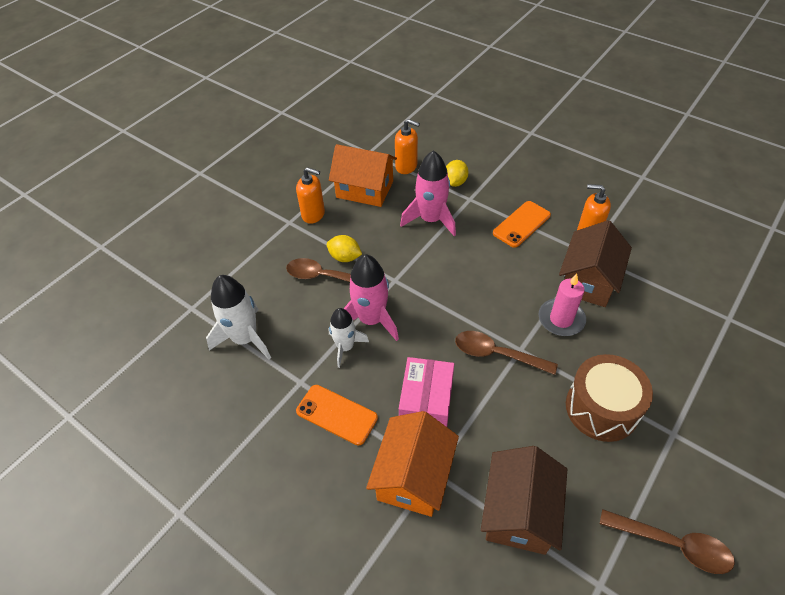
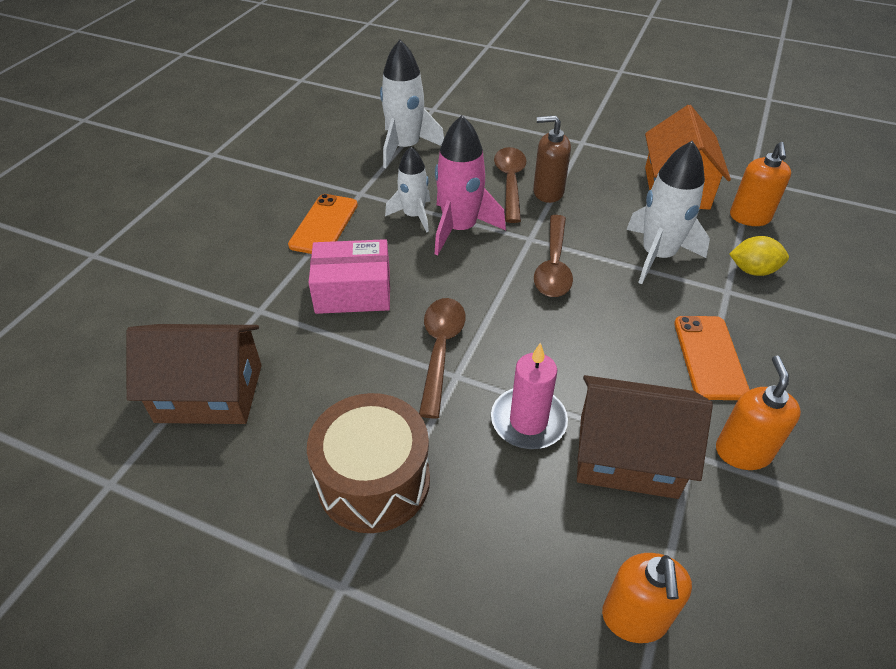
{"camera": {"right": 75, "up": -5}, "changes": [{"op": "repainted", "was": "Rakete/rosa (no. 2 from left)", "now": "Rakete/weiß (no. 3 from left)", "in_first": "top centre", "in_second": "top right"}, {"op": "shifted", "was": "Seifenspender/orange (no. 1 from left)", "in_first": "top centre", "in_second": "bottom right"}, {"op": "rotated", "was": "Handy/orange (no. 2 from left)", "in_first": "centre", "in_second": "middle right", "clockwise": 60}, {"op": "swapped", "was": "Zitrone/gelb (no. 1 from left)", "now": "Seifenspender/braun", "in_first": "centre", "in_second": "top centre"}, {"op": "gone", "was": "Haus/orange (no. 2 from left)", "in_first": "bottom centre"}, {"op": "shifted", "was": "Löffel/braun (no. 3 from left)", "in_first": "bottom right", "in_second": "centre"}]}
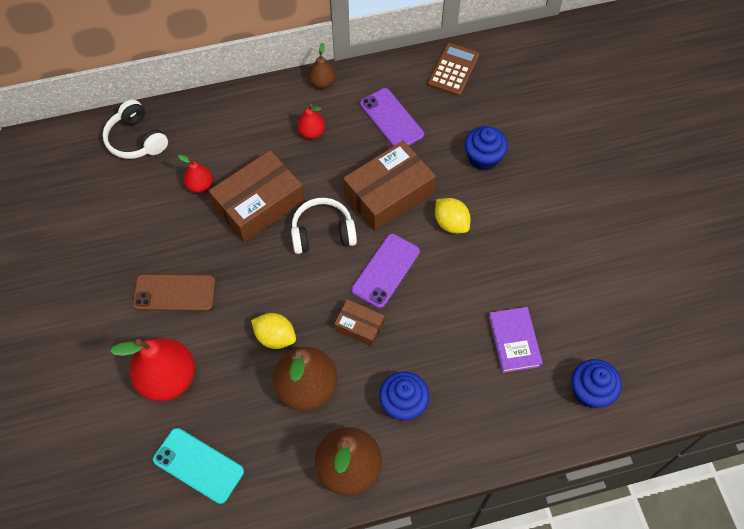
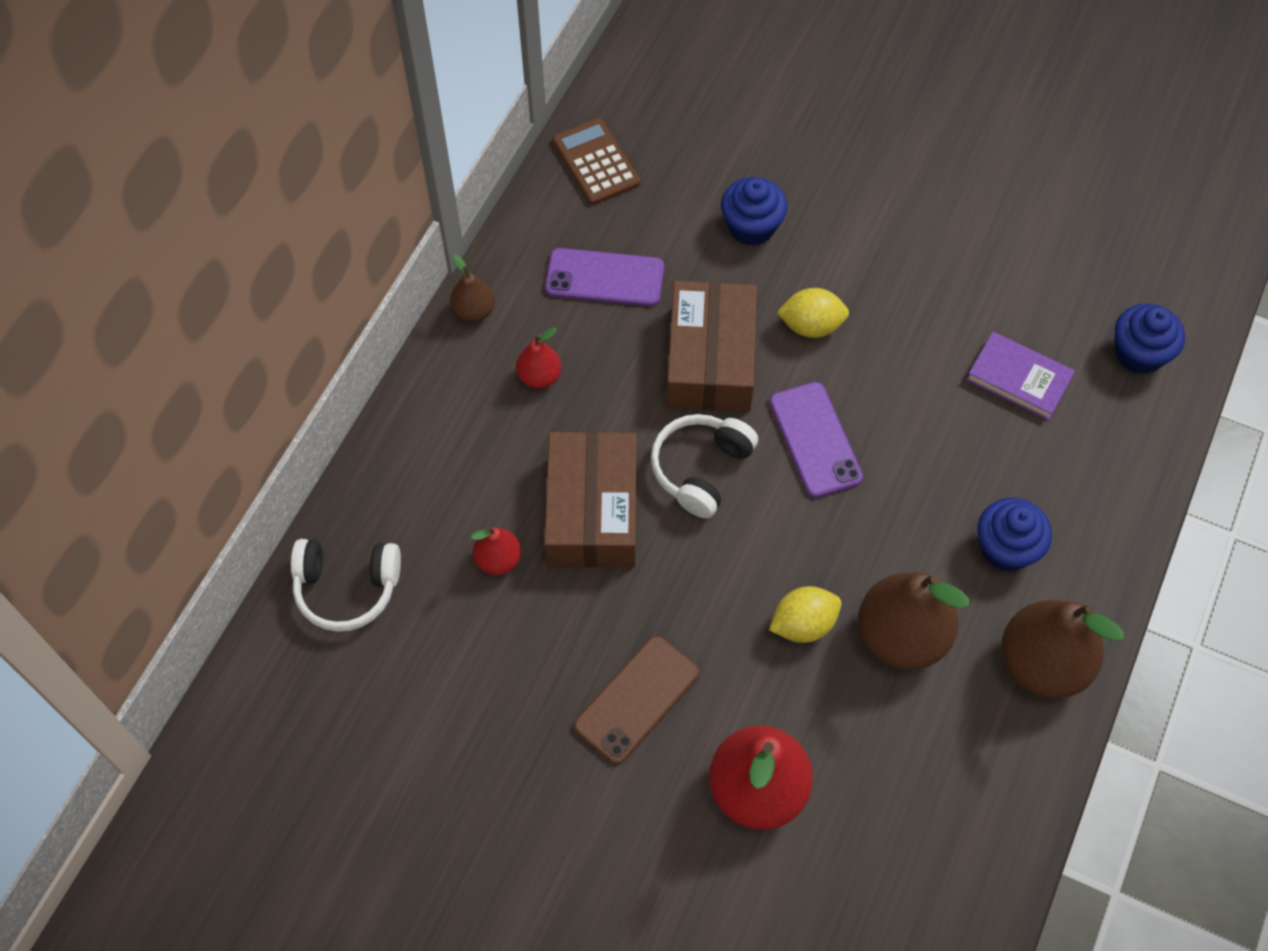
{"camera": {"right": -50, "up": 0}, "changes": [{"op": "gone", "was": "Schachtel/braun (no. 2 from left)", "in_first": "centre"}, {"op": "gone", "was": "Handy/türkis", "in_first": "bottom left"}]}
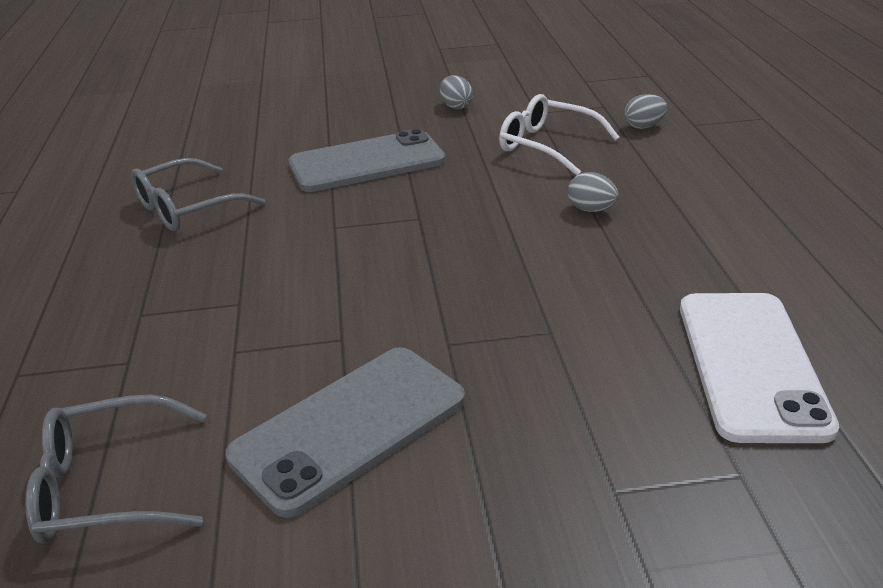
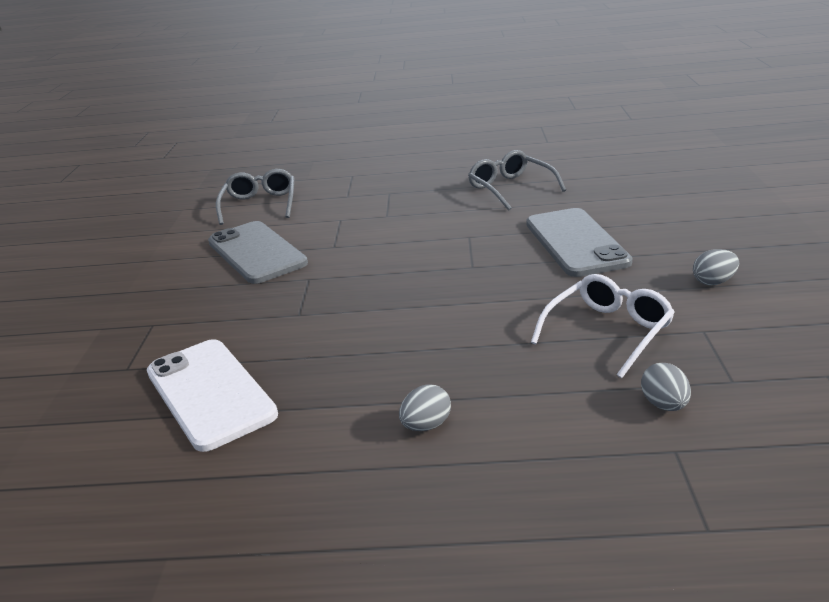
{"camera": {"right": 100, "up": -5}, "changes": [{"op": "shifted", "was": "Ei/grau (no. 2 from left in the first image)", "now": "Ei/grau (no. 1 from left)", "in_first": "top right", "in_second": "bottom centre"}, {"op": "rotated", "was": "Handy/weiß", "in_first": "middle right", "in_second": "middle left", "clockwise": 45}]}
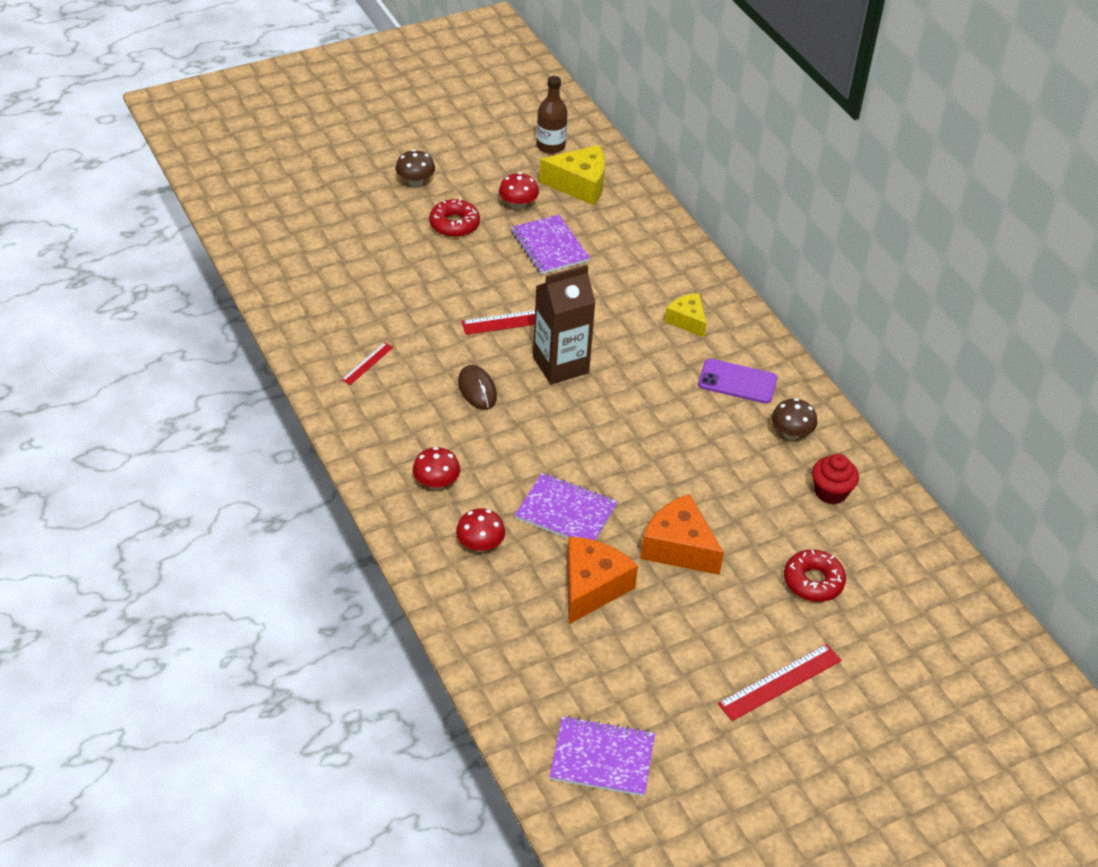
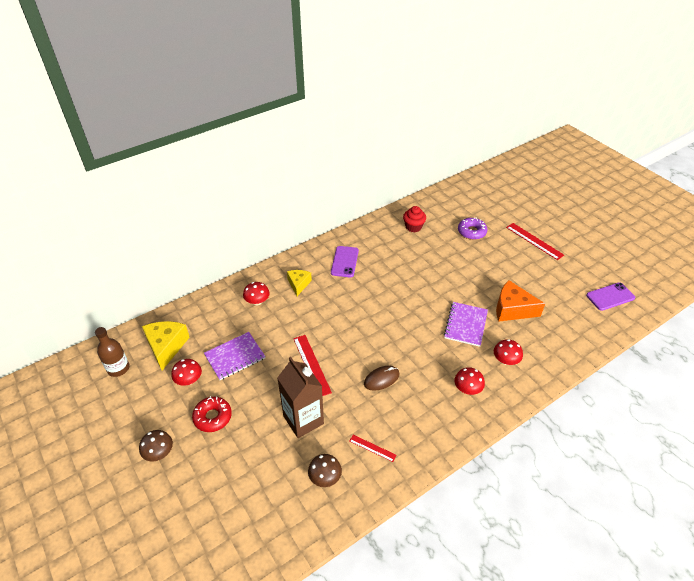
{"camera": {"right": -95, "up": 0}, "changes": [{"op": "shifted", "was": "Getränkekarton/braun", "in_first": "centre", "in_second": "bottom centre"}, {"op": "rotated", "was": "Käse/gelb (no. 2 from left)", "in_first": "centre", "in_second": "centre", "clockwise": 135}, {"op": "shifted", "was": "Pilz/braun (no. 2 from left)", "in_first": "middle right", "in_second": "bottom centre"}, {"op": "gone", "was": "Käse/orange (no. 2 from left)", "in_first": "centre"}, {"op": "repainted", "was": "Donut/rot (no. 2 from left)", "now": "Donut/lila", "in_first": "middle right", "in_second": "middle right"}, {"op": "swapped", "was": "Notizbuch/lila (no. 3 from left)", "now": "Handy/lila (no. 2 from left)", "in_first": "bottom centre", "in_second": "middle right"}, {"op": "new", "now": "Pilz/rot (no. 2 from left)", "in_second": "centre"}]}
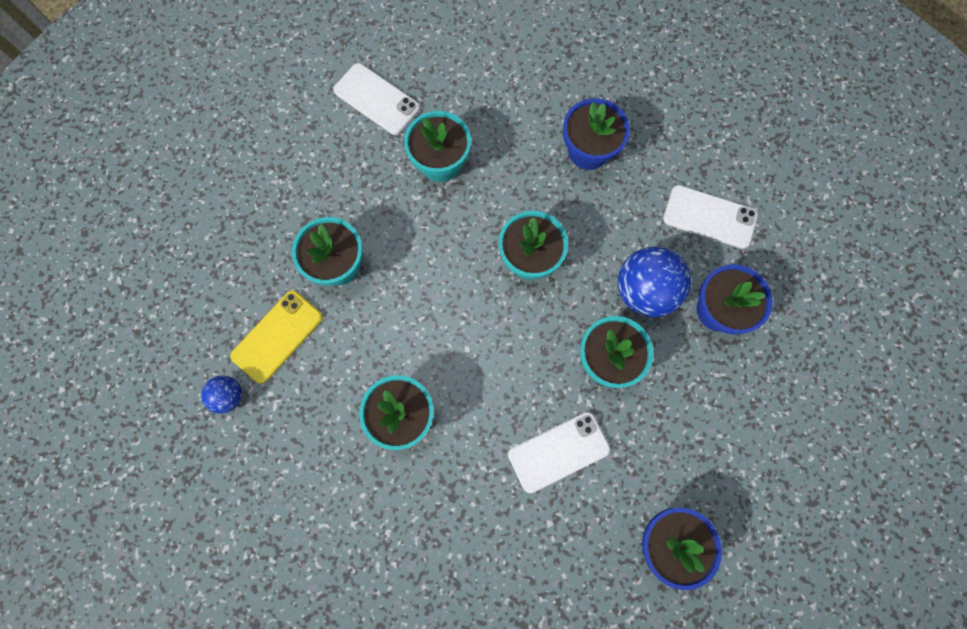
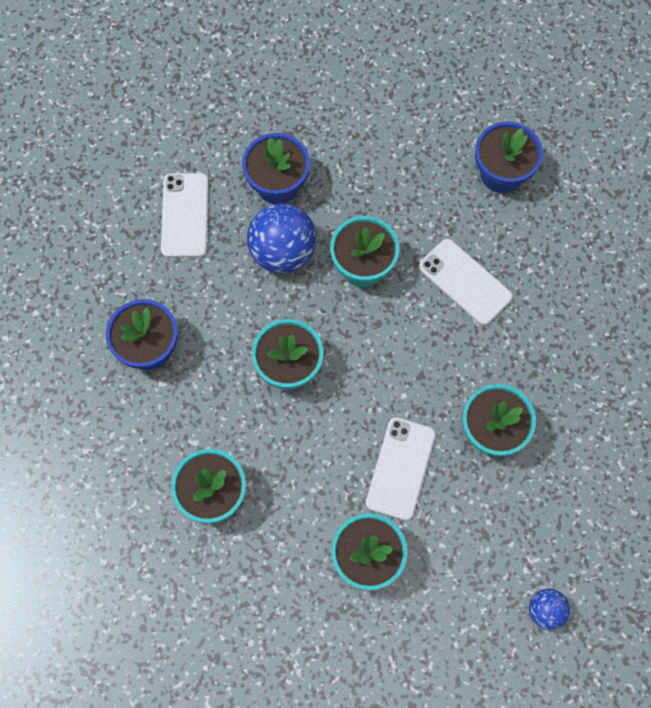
{"camera": {"right": -110, "up": -5}, "changes": [{"op": "shifted", "was": "Handy/weiß (no. 1 from left in the first image)", "now": "Handy/weiß (no. 2 from left)", "in_first": "top centre", "in_second": "centre"}, {"op": "gone", "was": "Handy/gelb", "in_first": "middle left"}]}
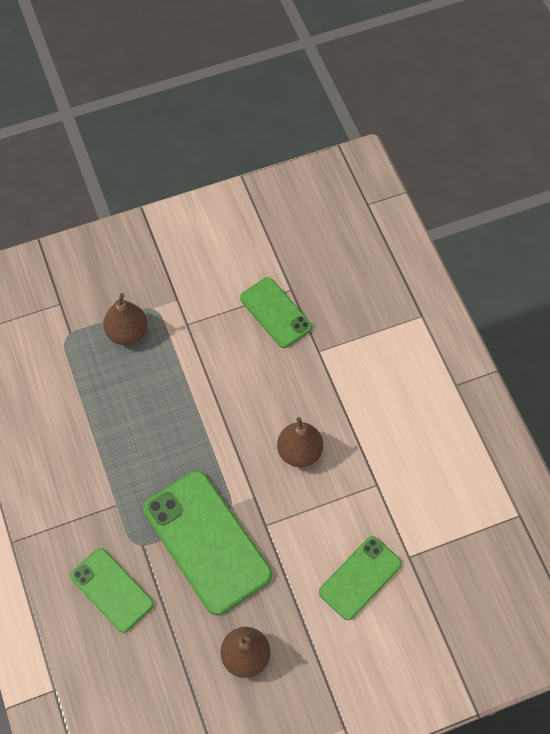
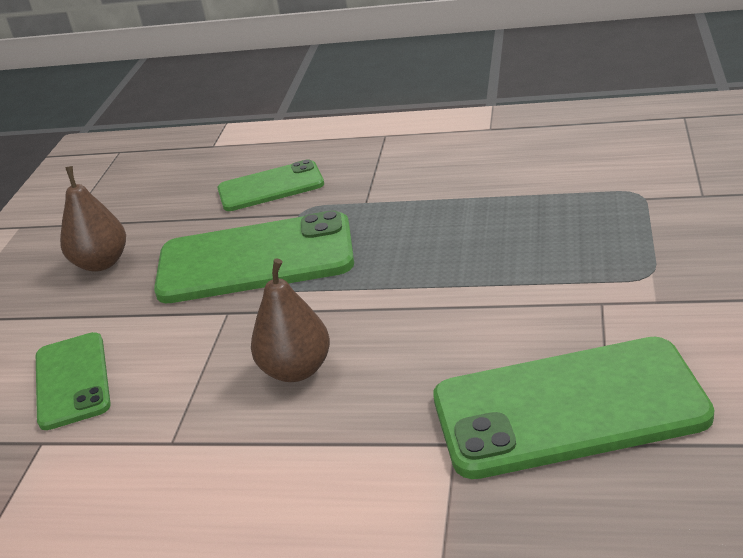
{"camera": {"right": 125, "up": -30}, "changes": [{"op": "scaled", "was": "Handy/grün (no. 3 from left in the first image)", "in_first": "centre", "in_second": "bottom right", "ratio": 1.7}, {"op": "gone", "was": "Birne/braun (no. 1 from left)", "in_first": "middle left"}]}
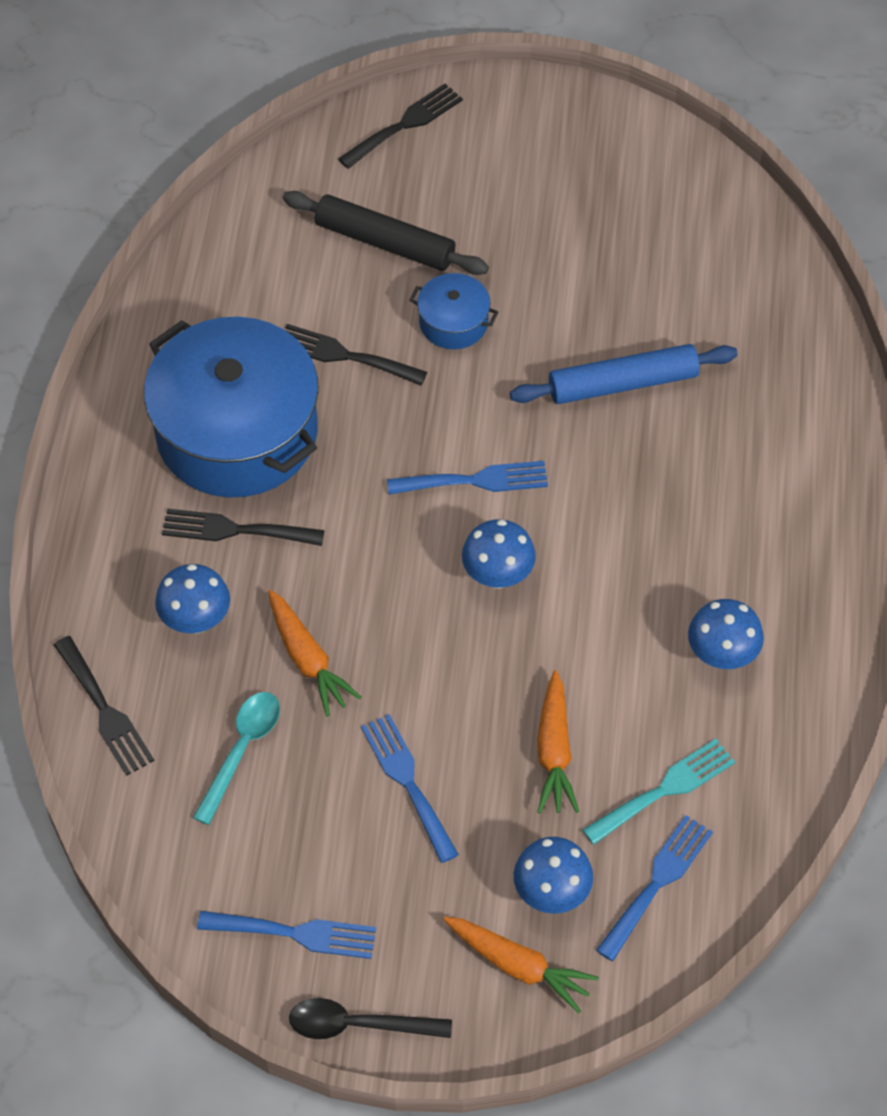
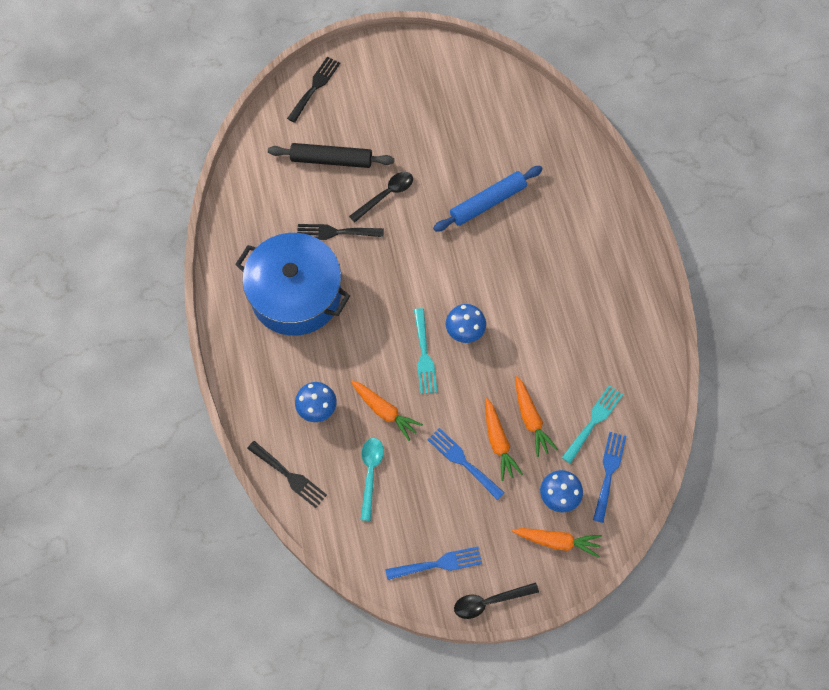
{"camera": {"right": -20, "up": 10}, "changes": [{"op": "swapped", "was": "Kochtopf/blau (no. 2 from left)", "now": "Löffel/schwarz (no. 1 from left)", "in_first": "top centre", "in_second": "top centre"}, {"op": "gone", "was": "Gabel/blau (no. 3 from left)", "in_first": "centre"}, {"op": "gone", "was": "Gabel/schwarz (no. 2 from left)", "in_first": "middle left"}, {"op": "gone", "was": "Pilz/blau (no. 4 from left)", "in_first": "middle right"}, {"op": "new", "now": "Gabel/türkis (no. 1 from left)", "in_second": "centre"}, {"op": "new", "now": "Karotte/orange (no. 2 from left)", "in_second": "centre"}]}
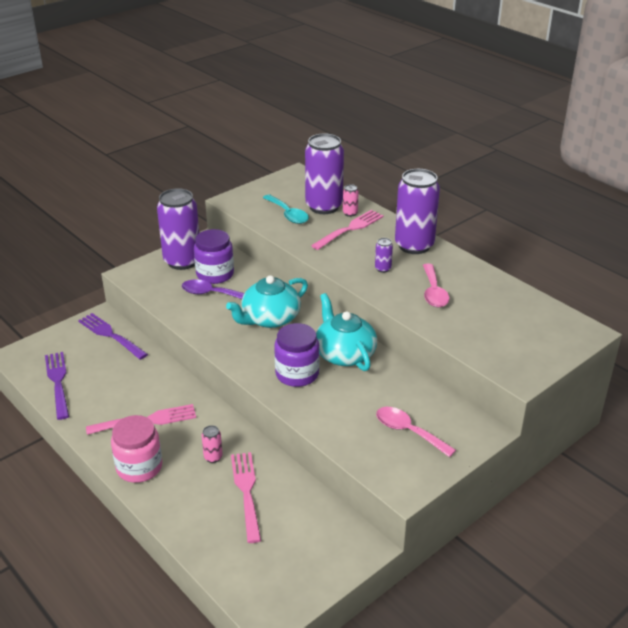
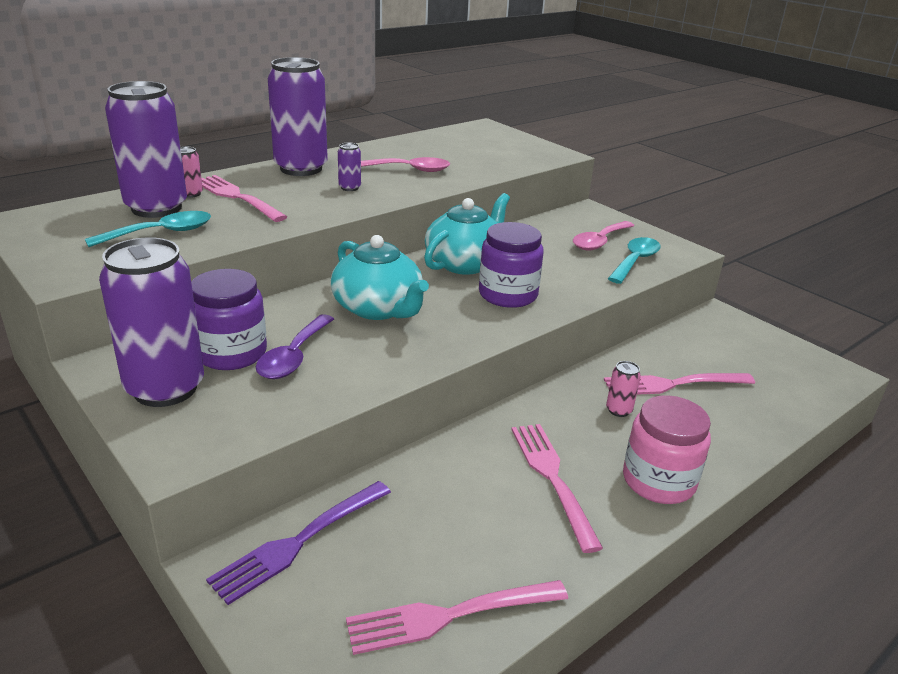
{"camera": {"right": -90, "up": -5}, "changes": [{"op": "rotated", "was": "Teekanne/türkis (no. 2 from left)", "in_first": "centre", "in_second": "centre", "clockwise": 150}, {"op": "repainted", "was": "Gabel/lila (no. 1 from left)", "now": "Gabel/rosa (no. 2 from left)", "in_first": "middle left", "in_second": "bottom centre"}, {"op": "new", "now": "Löffel/türkis (no. 2 from left)", "in_second": "middle right"}]}
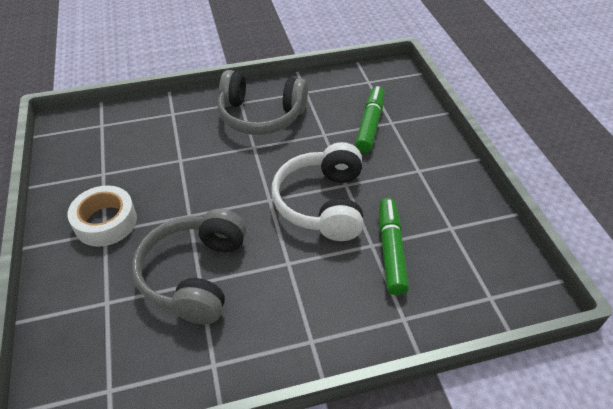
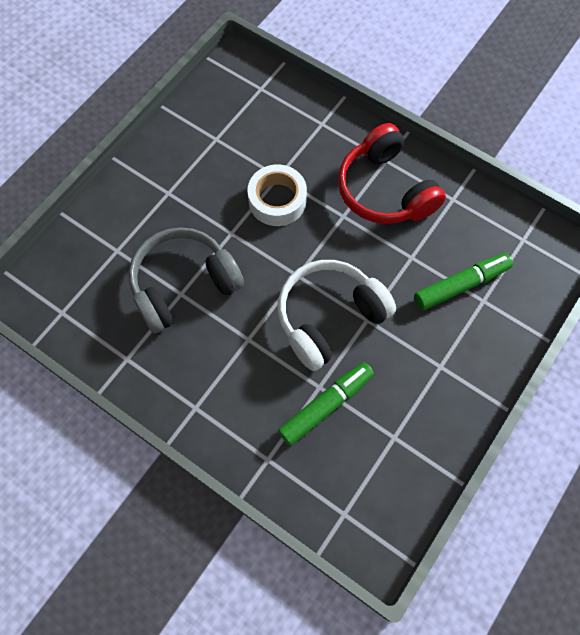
{"camera": {"right": 50, "up": 20}, "changes": [{"op": "repainted", "was": "Kopfhörer/grau (no. 2 from left)", "now": "Kopfhörer/rot", "in_first": "top centre", "in_second": "top right"}, {"op": "shifted", "was": "Klebeband/weiß", "in_first": "middle left", "in_second": "top centre"}]}
